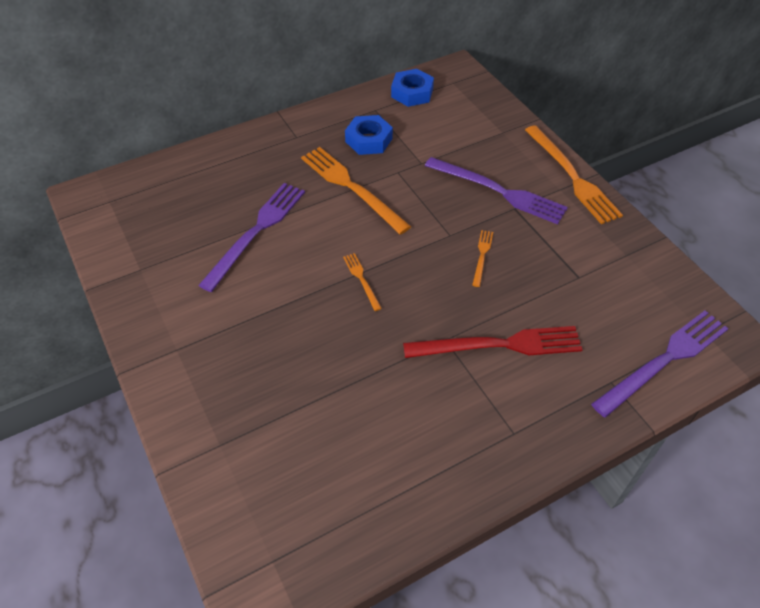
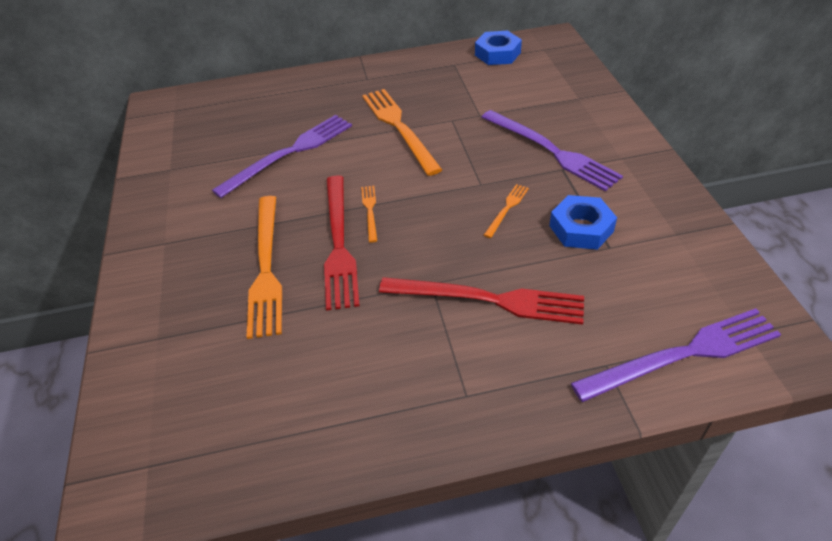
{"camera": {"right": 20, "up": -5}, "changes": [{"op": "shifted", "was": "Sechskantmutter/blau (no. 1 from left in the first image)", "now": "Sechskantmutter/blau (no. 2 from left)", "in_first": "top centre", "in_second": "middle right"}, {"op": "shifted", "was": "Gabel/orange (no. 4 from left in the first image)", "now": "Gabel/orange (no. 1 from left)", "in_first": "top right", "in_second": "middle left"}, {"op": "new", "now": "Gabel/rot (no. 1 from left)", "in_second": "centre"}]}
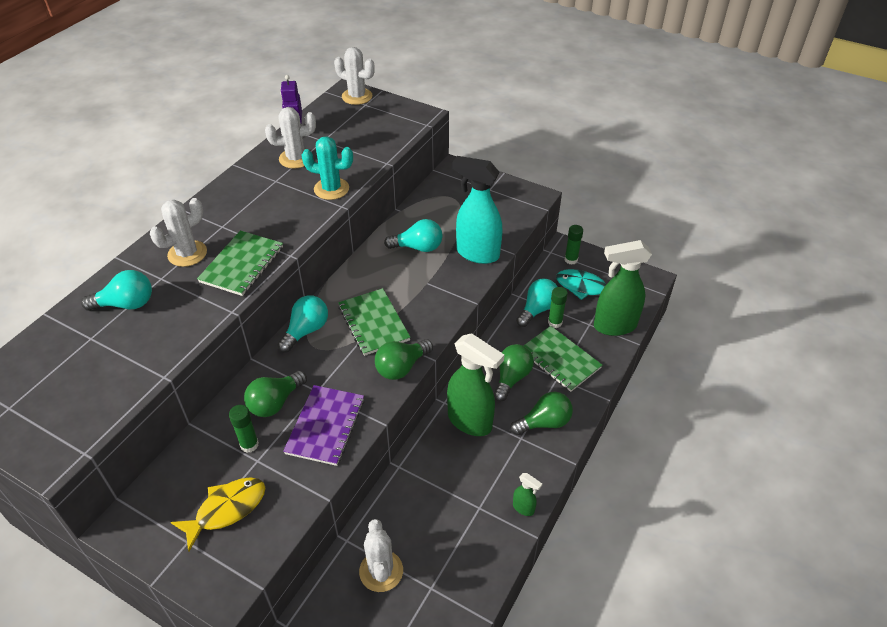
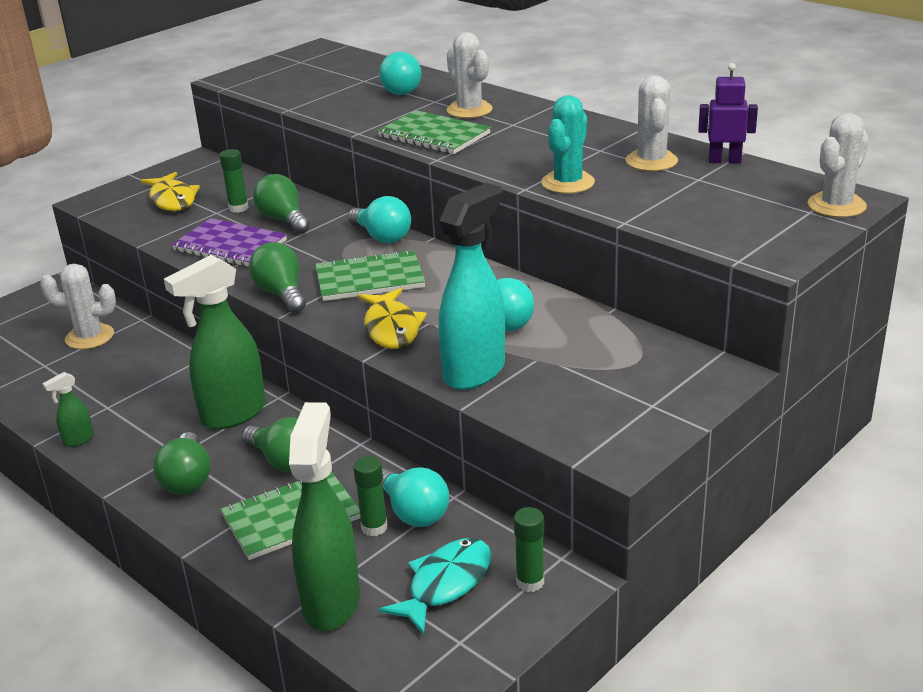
{"camera": {"right": 105, "up": -15}, "changes": [{"op": "new", "now": "Fisch/gelb (no. 2 from left)", "in_second": "centre"}]}
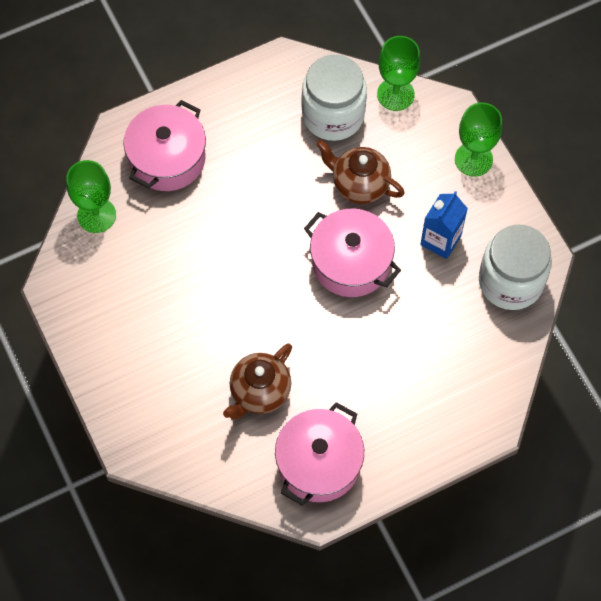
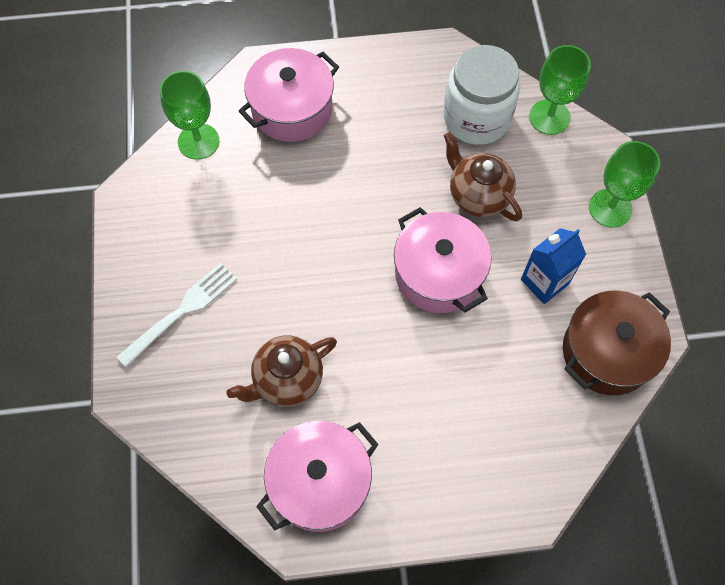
{"camera": {"right": 20, "up": 0}, "changes": [{"op": "swapped", "was": "Einmachglas/weiß (no. 2 from left)", "now": "Kochtopf/braun", "in_first": "middle right", "in_second": "middle right"}, {"op": "new", "now": "Gabel/weiß", "in_second": "middle left"}]}
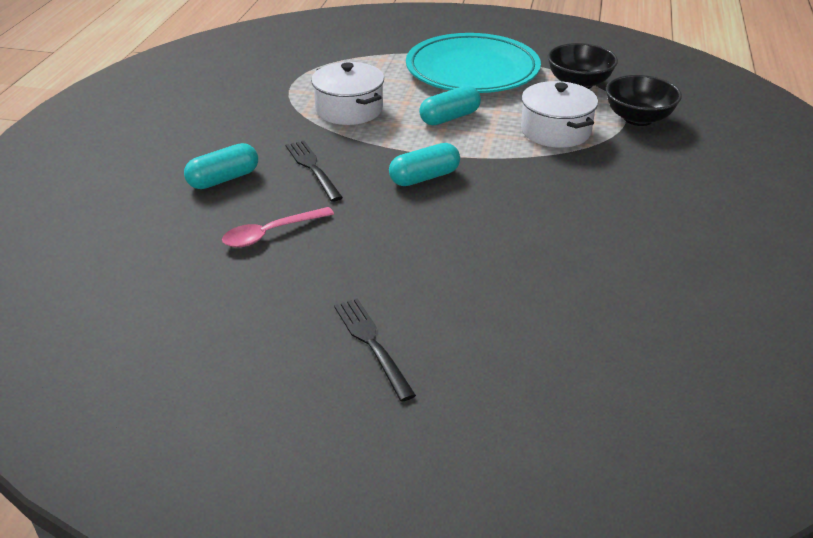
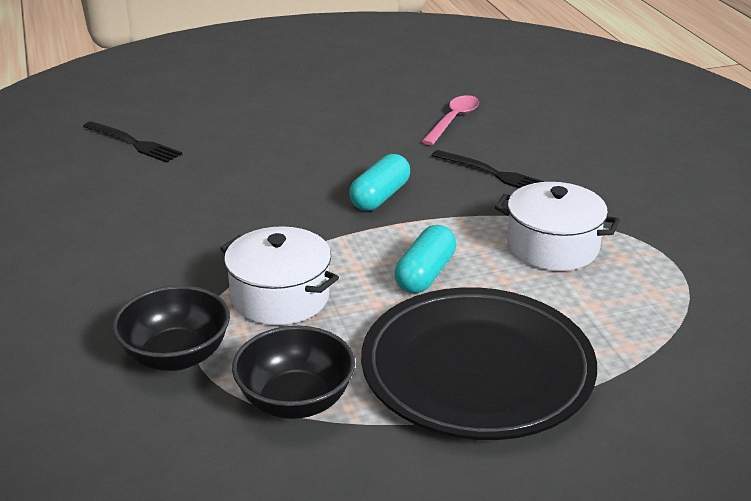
{"camera": {"right": 150, "up": -5}, "changes": [{"op": "repainted", "was": "Teller/türkis", "now": "Teller/schwarz", "in_first": "top centre", "in_second": "bottom centre"}, {"op": "gone", "was": "Kapsel/türkis (no. 1 from left)", "in_first": "top left"}, {"op": "shifted", "was": "Gabel/schwarz (no. 2 from left in the first image)", "now": "Gabel/schwarz (no. 1 from left)", "in_first": "centre", "in_second": "top left"}]}
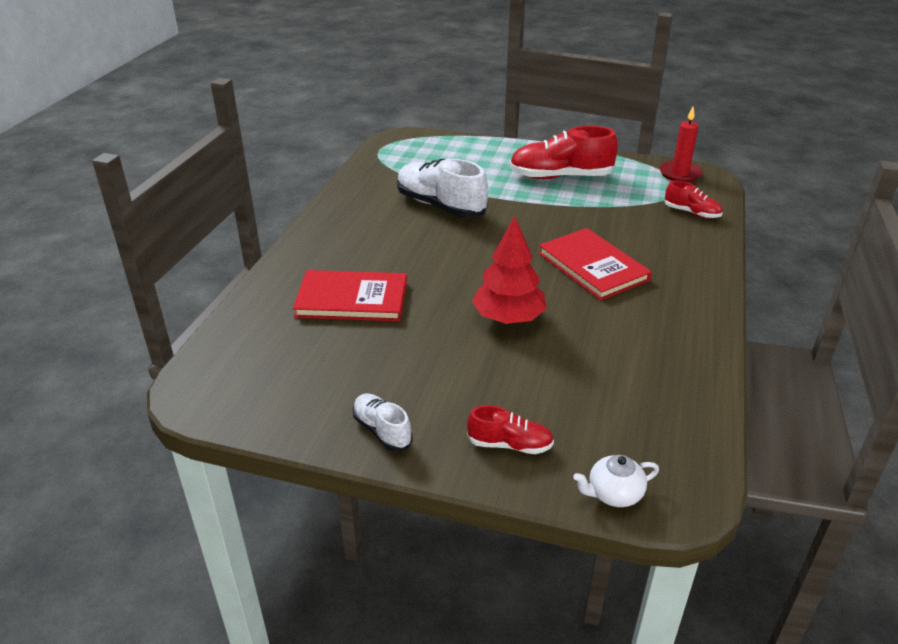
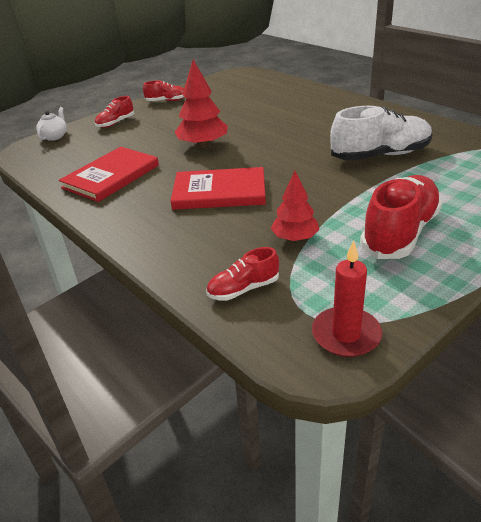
{"camera": {"right": 125, "up": 0}, "changes": [{"op": "shifted", "was": "Buch/rot (no. 1 from left)", "in_first": "centre", "in_second": "middle left"}, {"op": "repainted", "was": "Schuh/weiß (no. 1 from left)", "now": "Schuh/rot (no. 2 from left)", "in_first": "centre", "in_second": "top centre"}, {"op": "new", "now": "Baum/rot (no. 2 from left)", "in_second": "centre"}]}
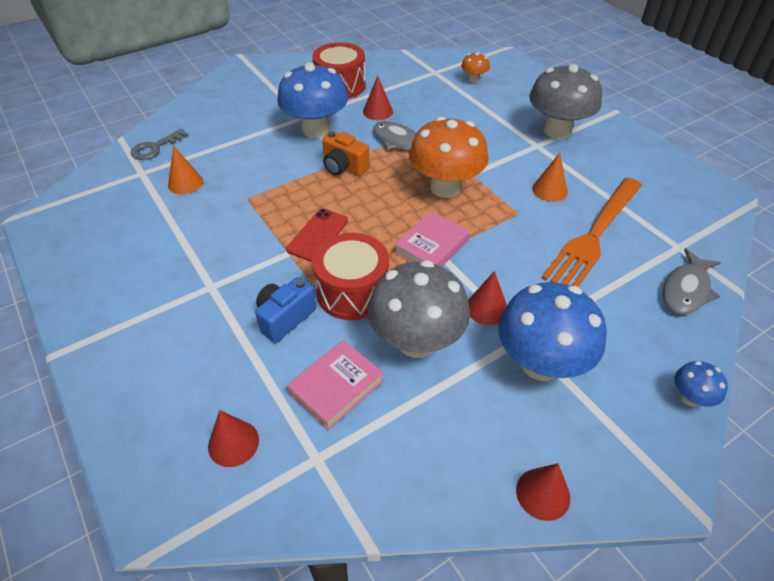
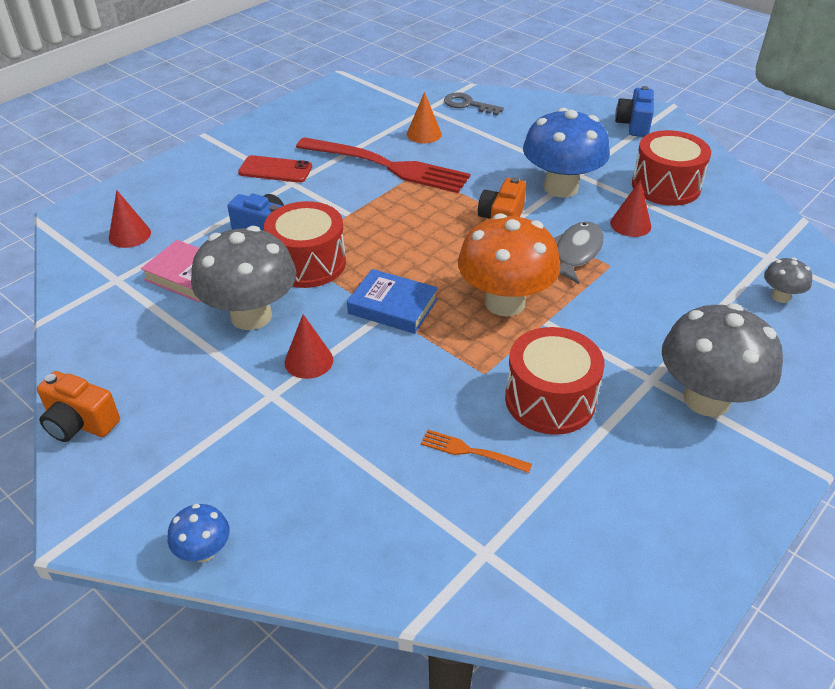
{"camera": {"right": 75, "up": -5}, "changes": [{"op": "repainted", "was": "Pilz/orange (no. 2 from left)", "now": "Pilz/grau (no. 3 from left)", "in_first": "top centre", "in_second": "middle right"}, {"op": "swapped", "was": "Kegel/orange (no. 2 from left)", "now": "Trommel/rot (no. 2 from left)", "in_first": "top right", "in_second": "centre"}, {"op": "scaled", "was": "Gabel/orange", "in_first": "middle right", "in_second": "centre", "ratio": 0.42}, {"op": "shifted", "was": "Handy/rot", "in_first": "centre", "in_second": "top left"}, {"op": "repainted", "was": "Buch/rosa (no. 2 from left)", "now": "Buch/blau", "in_first": "centre", "in_second": "centre"}, {"op": "gone", "was": "Fisch/grau (no. 2 from left)", "in_first": "middle right"}, {"op": "gone", "was": "Pilz/blau (no. 2 from left)", "in_first": "middle right"}, {"op": "swapped", "was": "Kegel/rot (no. 4 from left)", "now": "Kamera/orange (no. 1 from left)", "in_first": "bottom right", "in_second": "middle left"}, {"op": "new", "now": "Kamera/blau (no. 2 from left)", "in_second": "top right"}, {"op": "new", "now": "Gabel/rot", "in_second": "top centre"}]}
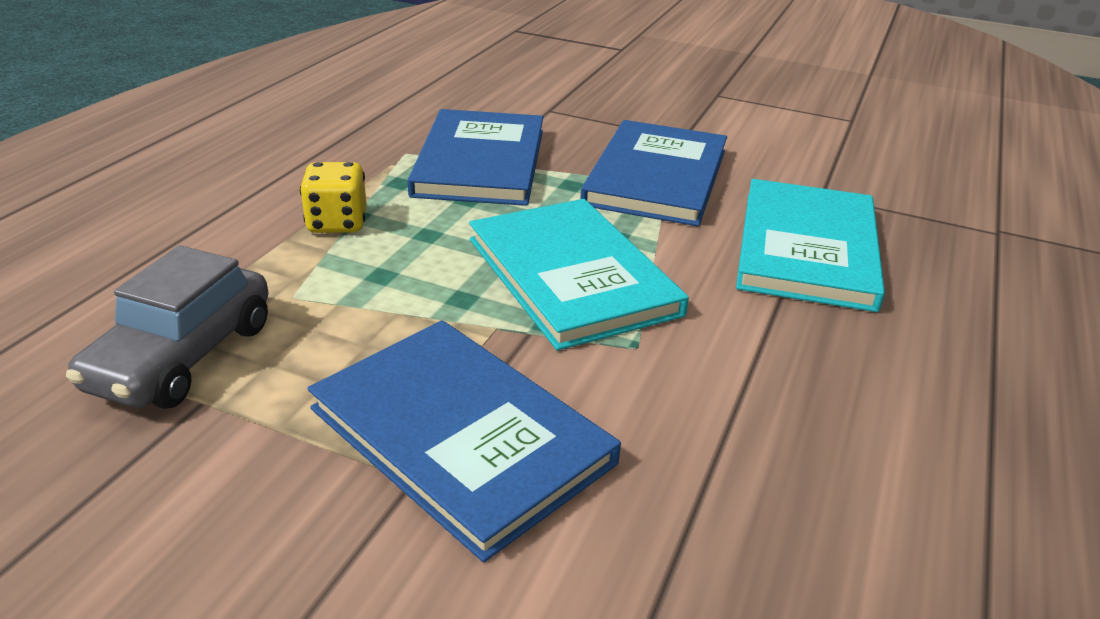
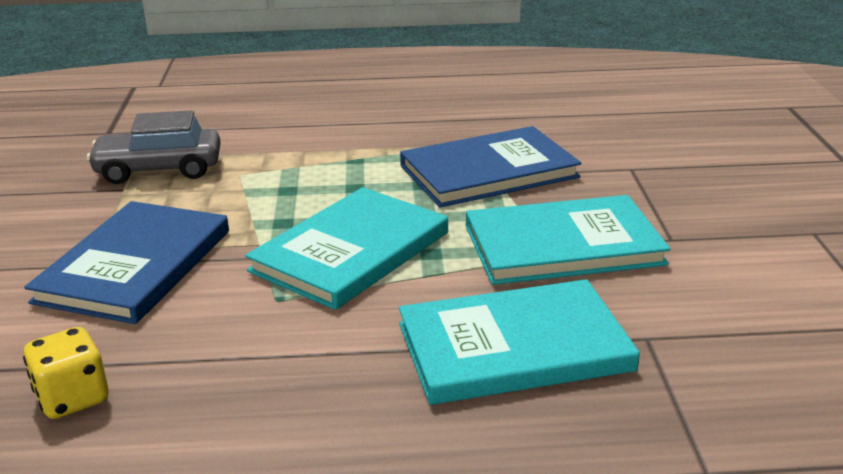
{"camera": {"right": 65, "up": -5}, "changes": [{"op": "repainted", "was": "Buch/blau (no. 3 from left)", "now": "Buch/türkis (no. 3 from left)", "in_first": "top centre", "in_second": "middle right"}, {"op": "shifted", "was": "Spielwürfel/gelb", "in_first": "top left", "in_second": "bottom left"}]}
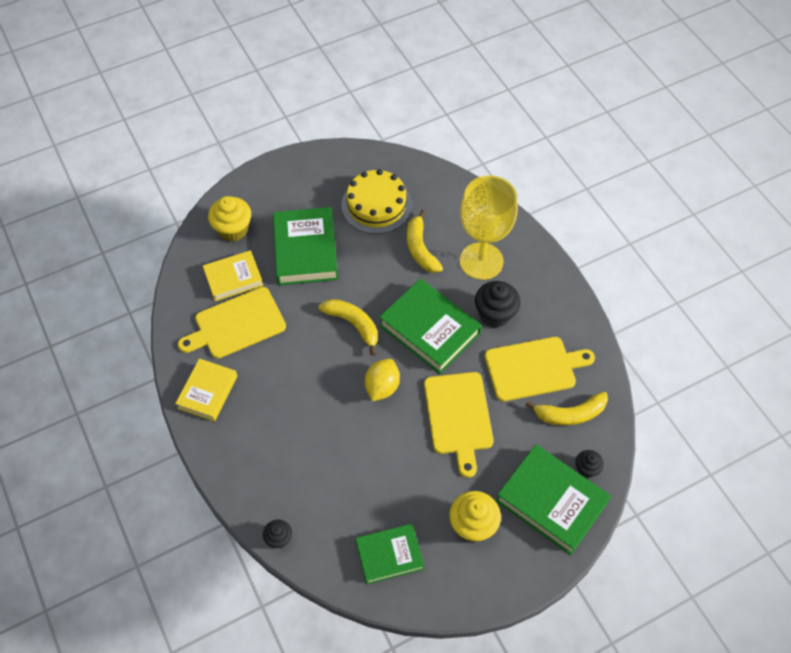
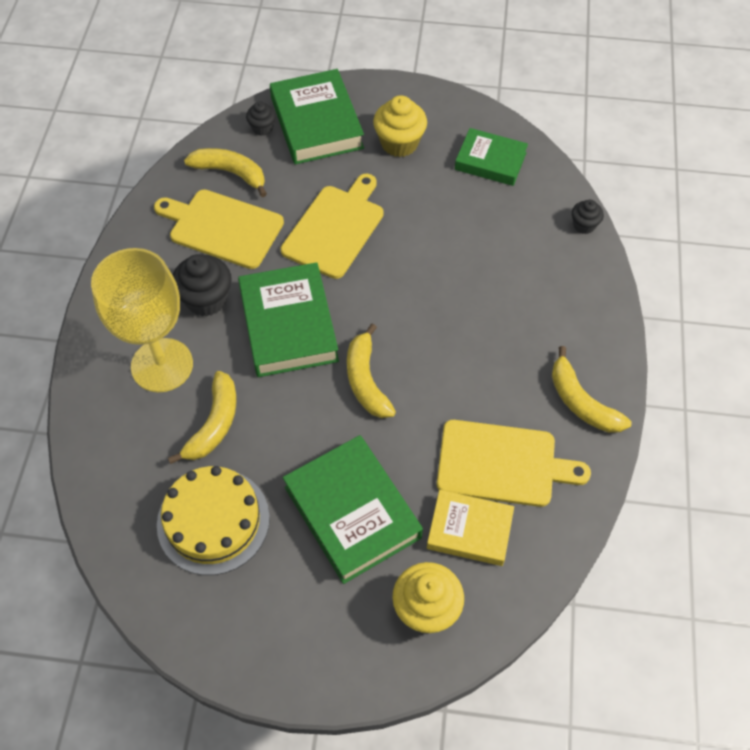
{"camera": {"right": -145, "up": 0}, "changes": [{"op": "rotated", "was": "Buch/grün (no. 1 from left in the first image)", "in_first": "centre", "in_second": "bottom centre", "clockwise": -60}, {"op": "swapped", "was": "Buch/gelb (no. 1 from left)", "now": "Banane/gelb (no. 4 from left)", "in_first": "middle left", "in_second": "middle right"}, {"op": "gone", "was": "Zitrone/gelb", "in_first": "centre"}]}
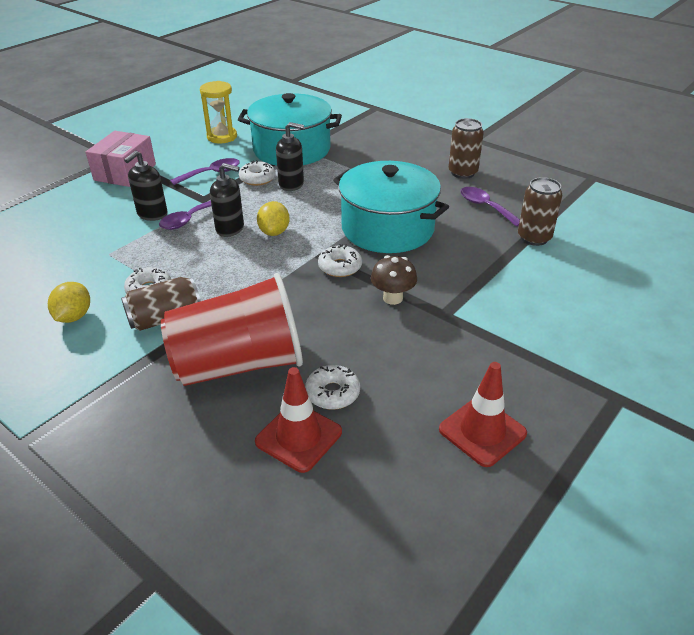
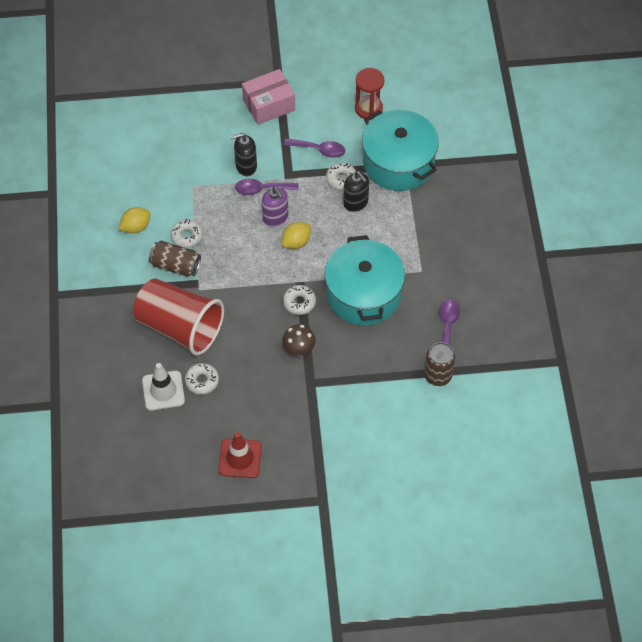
{"camera": {"right": 45, "up": 20}, "changes": [{"op": "repainted", "was": "Sanduhr/gelb", "now": "Sanduhr/rot", "in_first": "top left", "in_second": "top centre"}, {"op": "gone", "was": "Dose/braun (no. 2 from left)", "in_first": "top right"}, {"op": "repainted", "was": "Seifenspender/schwarz (no. 2 from left)", "now": "Seifenspender/lila", "in_first": "top left", "in_second": "top centre"}, {"op": "repainted", "was": "Leitkegel/rot (no. 1 from left)", "now": "Leitkegel/weiß", "in_first": "centre", "in_second": "middle left"}]}
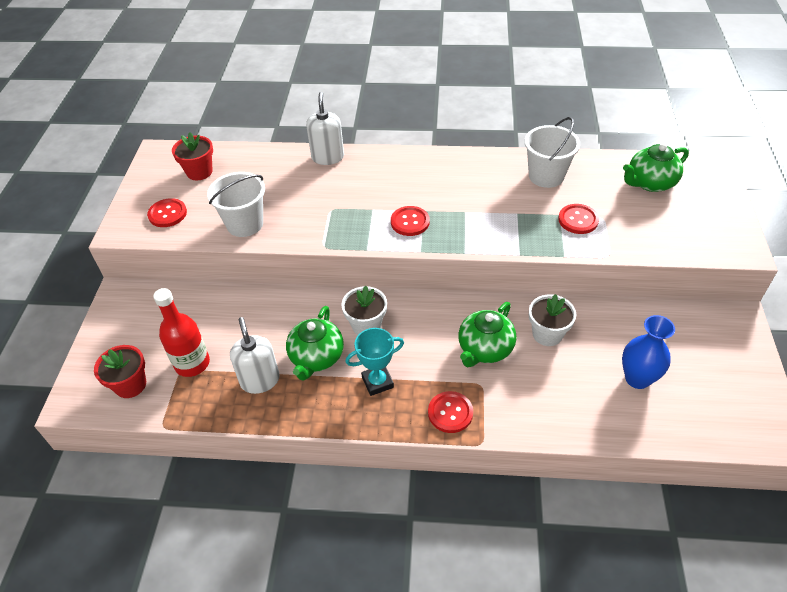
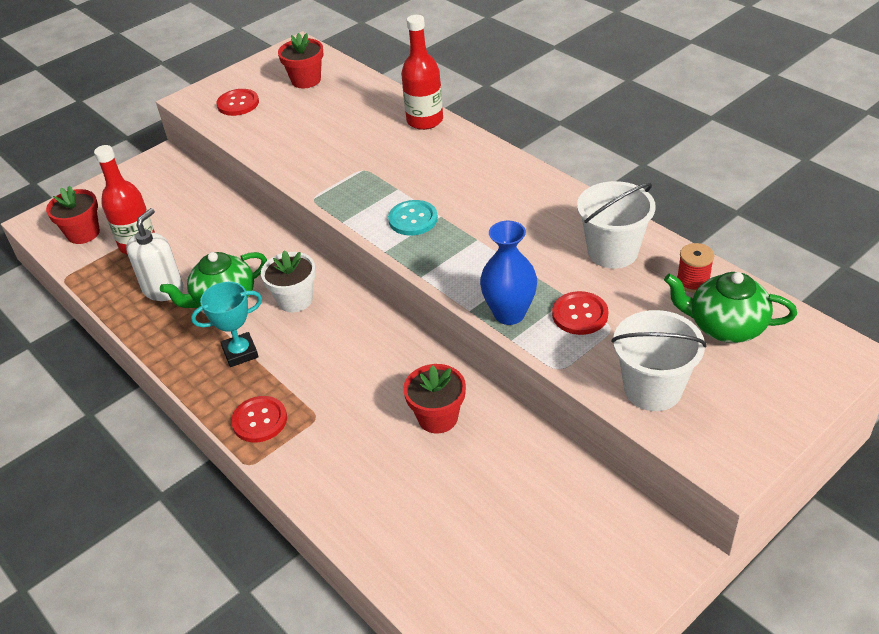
{"camera": {"right": 45, "up": -5}, "changes": [{"op": "swapped", "was": "Seifenspender/weiß (no. 2 from left)", "now": "Flasche/rot (no. 2 from left)", "in_first": "top centre", "in_second": "top centre"}, {"op": "shifted", "was": "Eimer/weiß (no. 1 from left in the first image)", "now": "Eimer/weiß (no. 2 from left)", "in_first": "middle left", "in_second": "middle right"}, {"op": "repainted", "was": "Knopf/rot (no. 2 from left)", "now": "Knopf/türkis", "in_first": "centre", "in_second": "centre"}, {"op": "repainted", "was": "Blumentopf/weiß (no. 2 from left)", "now": "Blumentopf/rot (no. 3 from left)", "in_first": "middle right", "in_second": "centre"}, {"op": "gone", "was": "Teekanne/grün (no. 2 from left)", "in_first": "centre"}, {"op": "shifted", "was": "Vase/blau", "in_first": "middle right", "in_second": "centre"}, {"op": "rotated", "was": "Pokal/türkis", "in_first": "centre", "in_second": "middle left", "clockwise": -45}, {"op": "new", "now": "Garnrolle/rot", "in_second": "middle right"}]}
